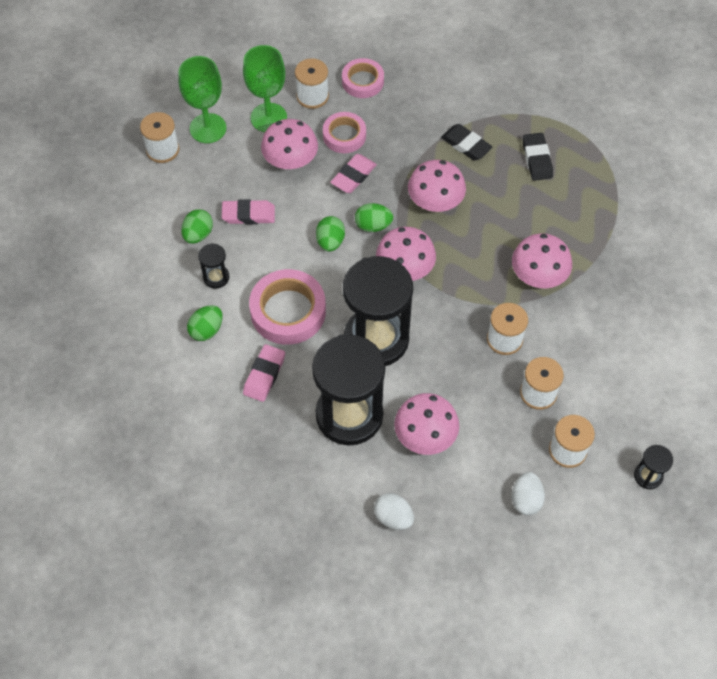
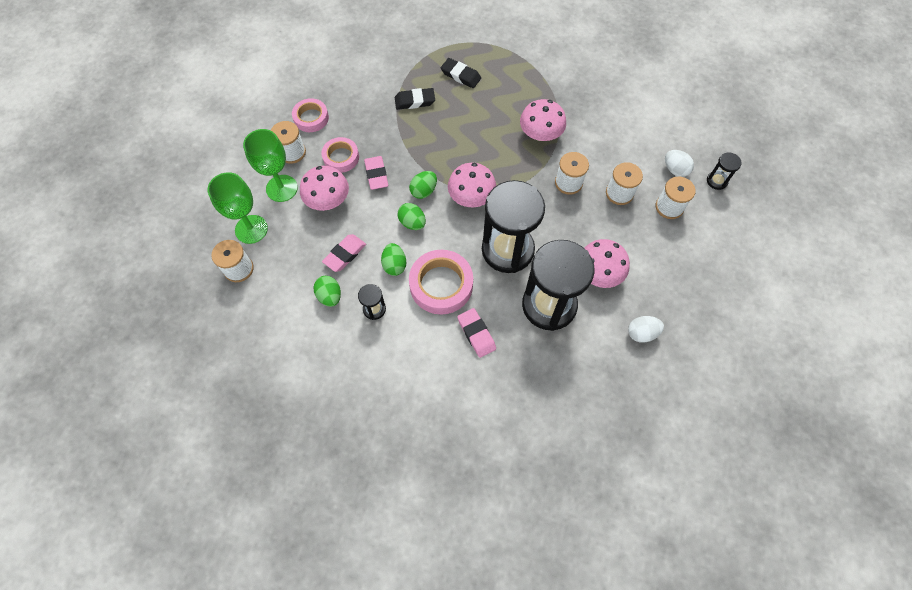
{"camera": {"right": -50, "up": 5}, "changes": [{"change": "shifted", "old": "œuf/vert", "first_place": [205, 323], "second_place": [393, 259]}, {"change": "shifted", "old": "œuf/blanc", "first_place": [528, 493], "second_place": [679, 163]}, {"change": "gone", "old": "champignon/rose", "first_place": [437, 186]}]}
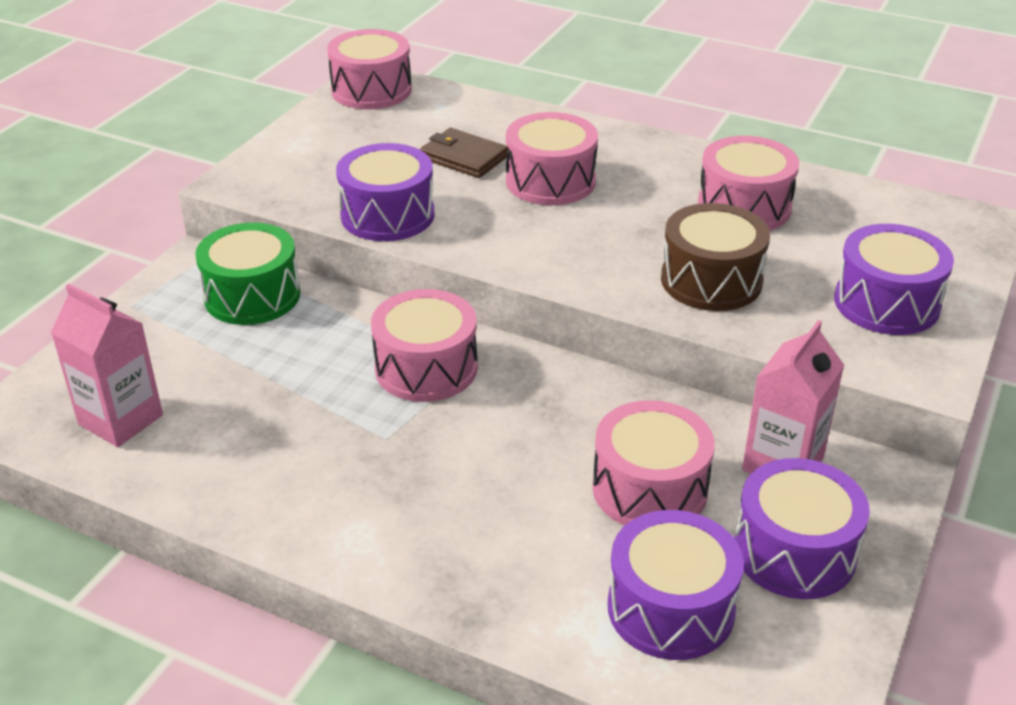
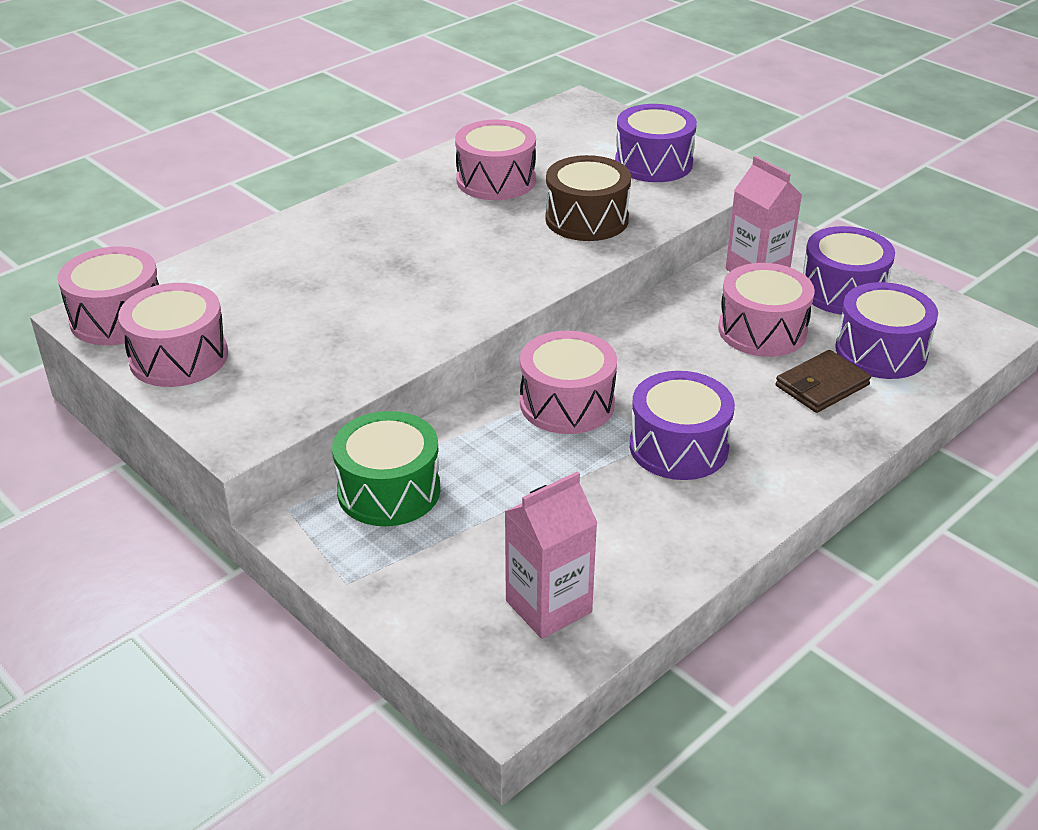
{"camera": {"right": -70, "up": 0}, "changes": [{"change": "shifted", "old": "tambour/rose", "first_place": [552, 158], "second_place": [173, 335]}, {"change": "shifted", "old": "tambour/violet", "first_place": [385, 192], "second_place": [682, 425]}, {"change": "shifted", "old": "portefeuille/marron", "first_place": [464, 153], "second_place": [823, 381]}]}
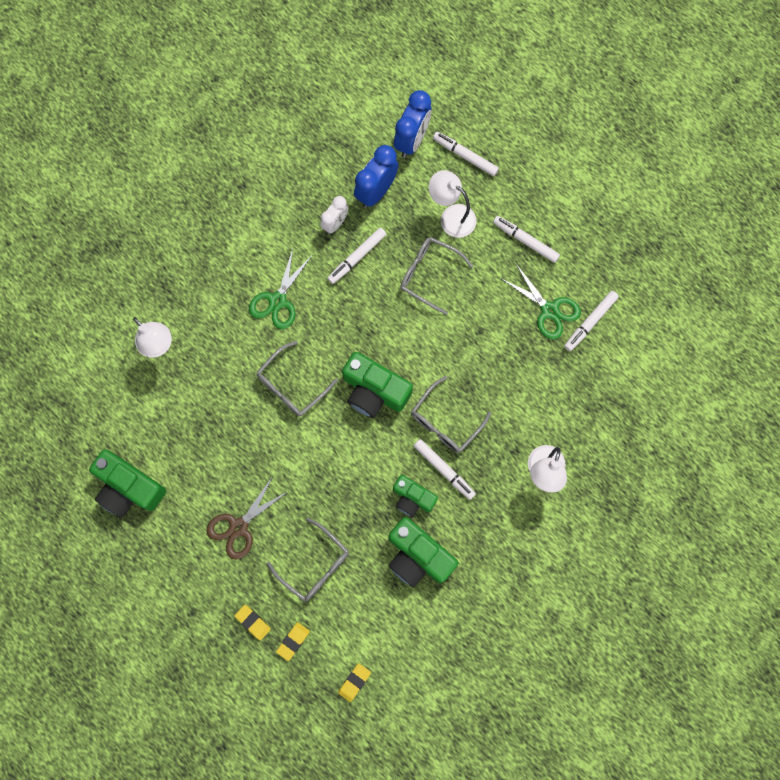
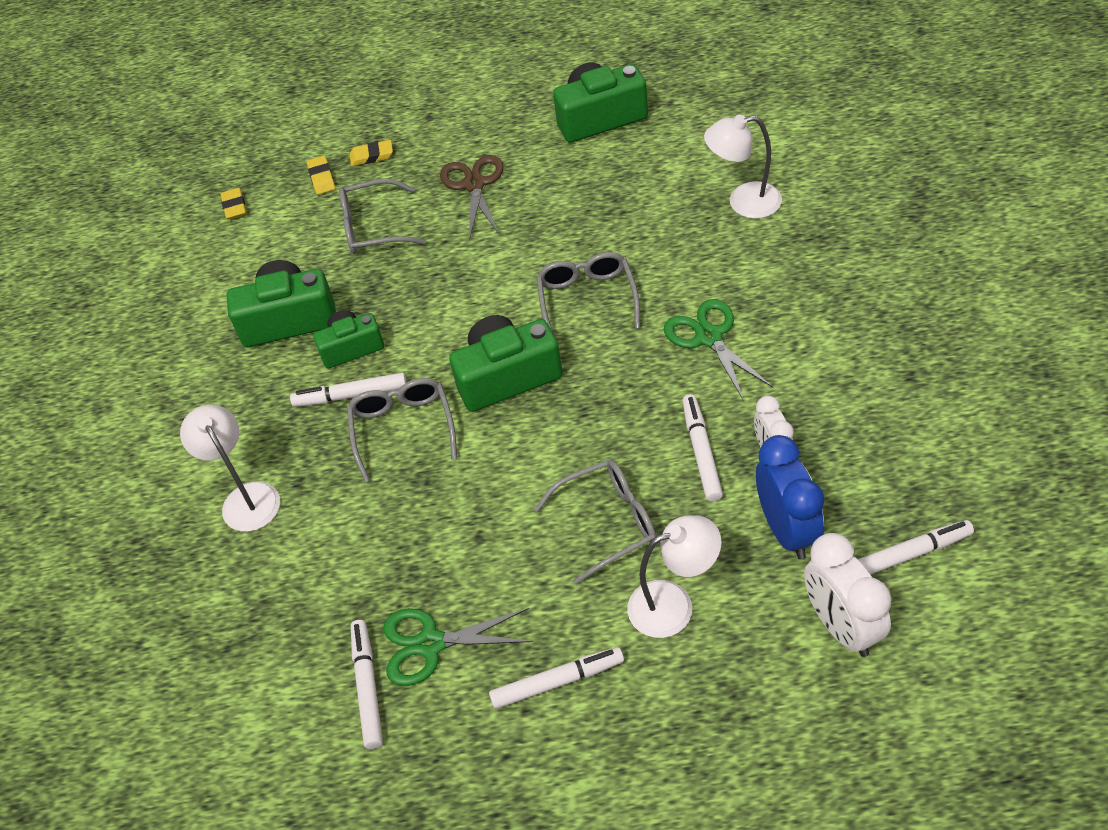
{"camera": {"right": 135, "up": -25}, "changes": [{"change": "repainted", "old": "réveil/bleu", "new": "réveil/blanc", "first_place": [413, 124], "second_place": [848, 595]}, {"change": "shifted", "old": "feutre/blanc", "first_place": [466, 154], "second_place": [915, 547]}]}
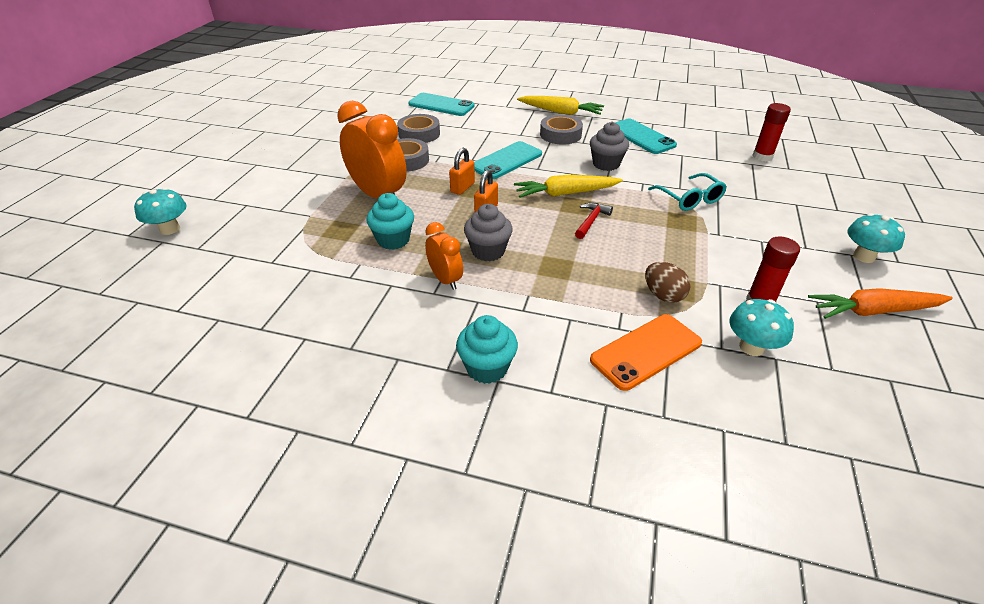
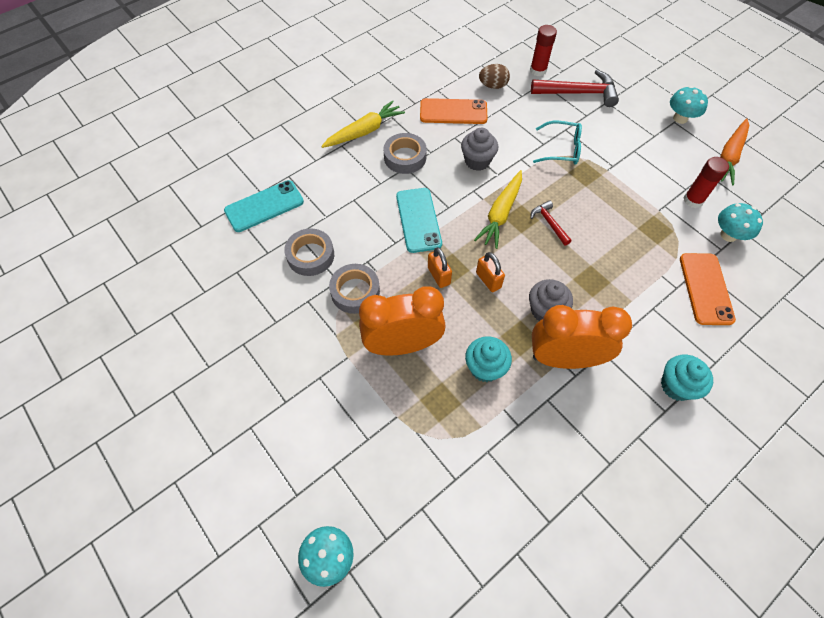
{"camera": {"right": -55, "up": 20}, "changes": [{"change": "repainted", "old": "téléphone/turquoise", "new": "téléphone/orange", "first_place": [646, 136], "second_place": [454, 111]}, {"change": "shifted", "old": "œuf/marron", "first_place": [667, 282], "second_place": [494, 76]}, {"change": "new", "new": "marteau/rouge", "second_place": [575, 88]}, {"change": "scaled", "old": "réveil/orange", "first_place": [444, 256], "second_place": [582, 337], "factor": 1.83}]}
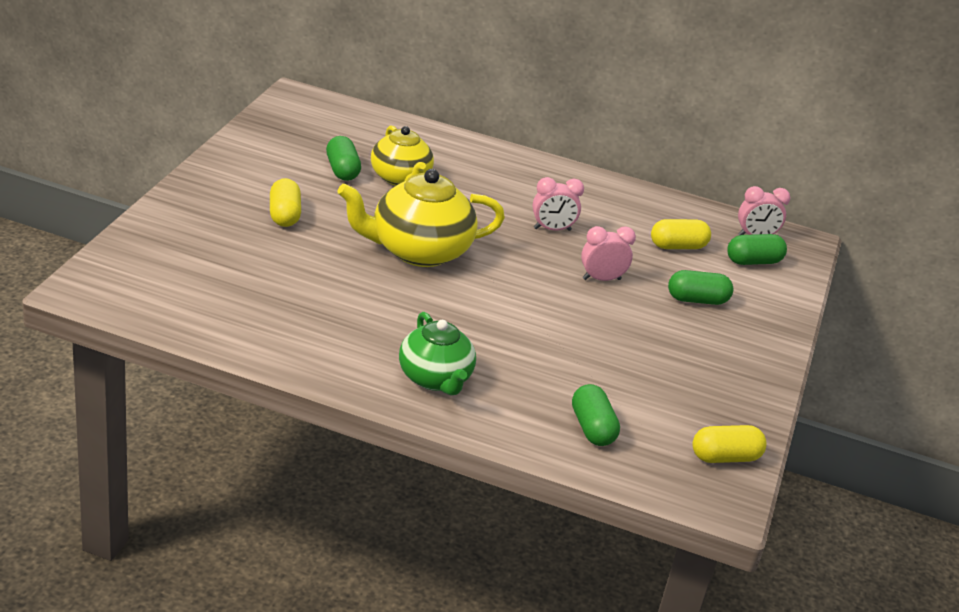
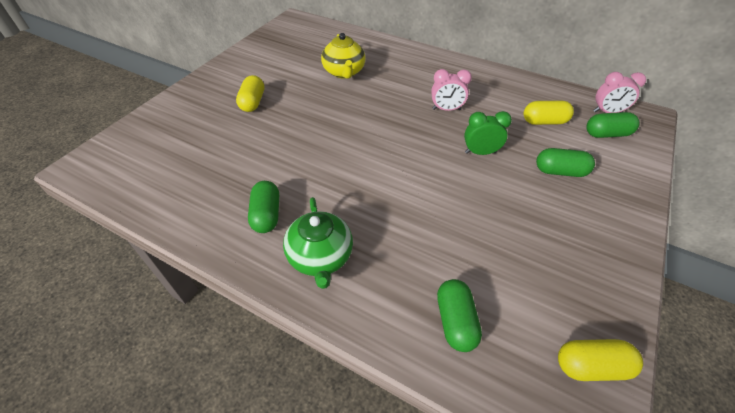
{"camera": {"right": 15, "up": 15}, "changes": [{"change": "shifted", "old": "gélule/vert", "first_place": [343, 158], "second_place": [263, 207]}, {"change": "repainted", "old": "réveil/rose", "new": "réveil/vert", "first_place": [608, 253], "second_place": [488, 133]}, {"change": "gone", "old": "théière/jaune", "first_place": [421, 218]}]}
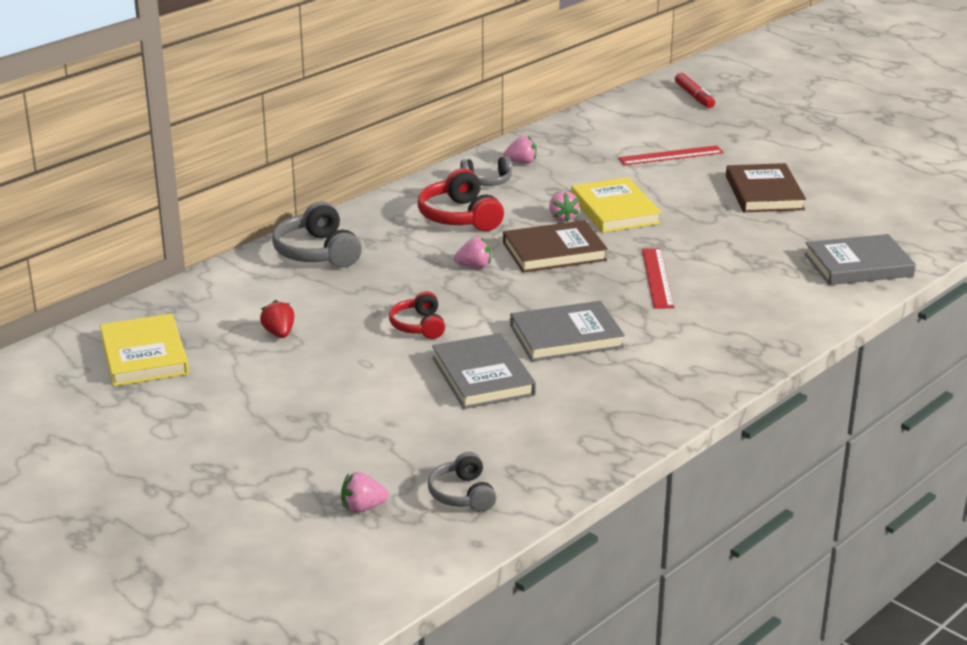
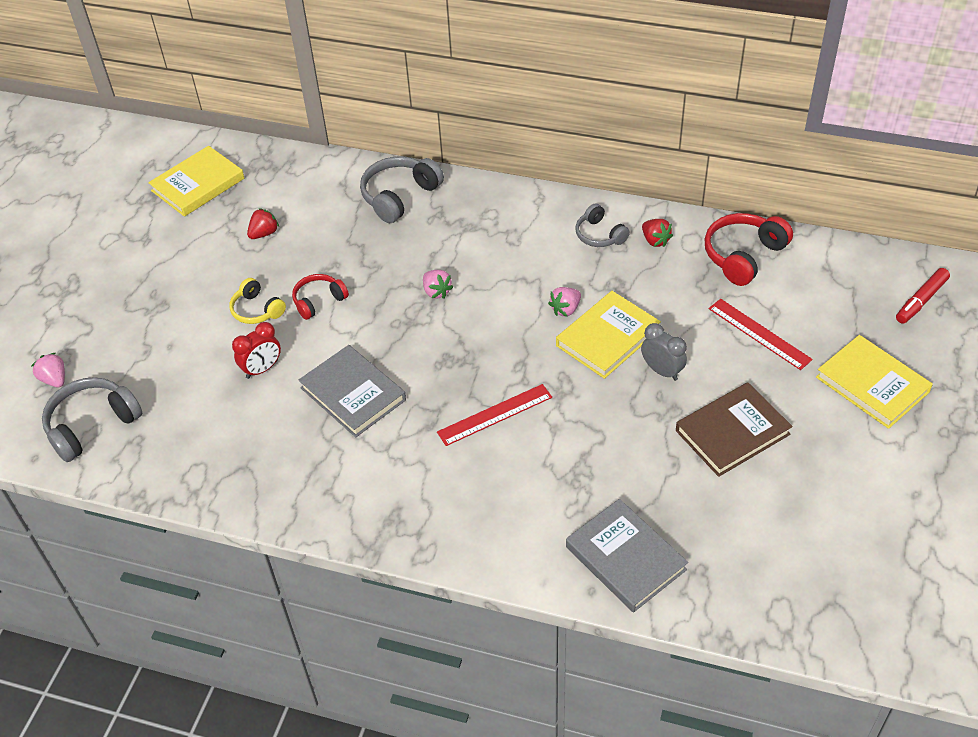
{"camera": {"right": 65, "up": 20}, "changes": [{"change": "scaled", "old": "casque audio/gris", "first_place": [462, 482], "second_place": [92, 419], "factor": 1.61}, {"change": "new", "new": "casque audio/jaune", "second_place": [257, 301]}, {"change": "swapped", "old": "livre/gris", "new": "réveil/rouge", "first_place": [484, 371], "second_place": [256, 350]}, {"change": "new", "new": "réveil/gris", "second_place": [664, 352]}, {"change": "repainted", "old": "fraise/rose", "new": "fraise/rouge", "first_place": [519, 150], "second_place": [657, 233]}, {"change": "shifted", "old": "casque audio/rouge", "first_place": [460, 199], "second_place": [748, 249]}, {"change": "new", "new": "livre/jaune", "second_place": [874, 382]}, {"change": "gone", "old": "livre/marron", "first_place": [555, 246]}]}
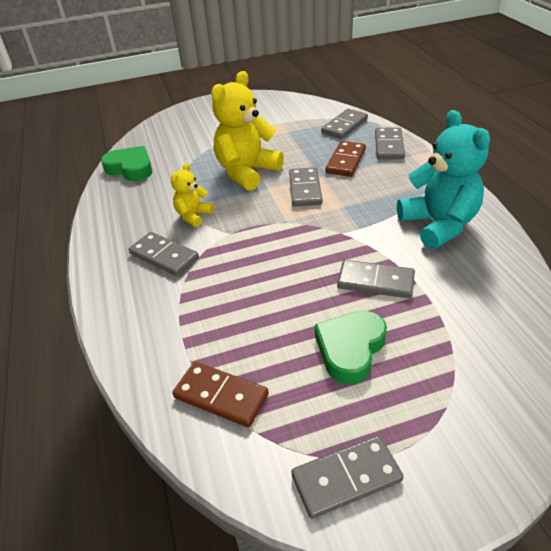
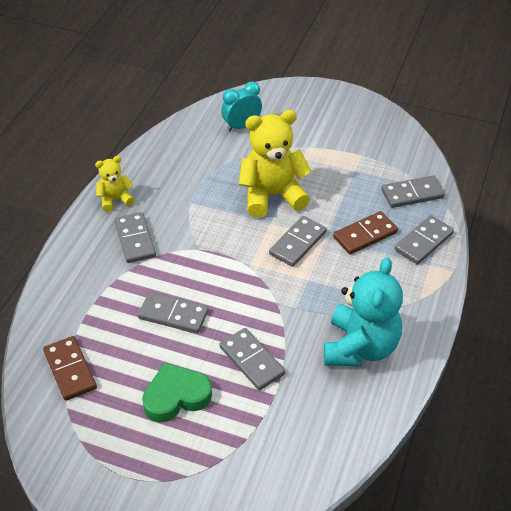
{"camera": {"right": 35, "up": 5}, "changes": [{"change": "shifted", "old": "ours en peluche/jaune", "first_place": [192, 195], "second_place": [114, 184]}, {"change": "shifted", "old": "domino/gris", "first_place": [347, 477], "second_place": [173, 312]}, {"change": "new", "new": "réveil/turquoise", "second_place": [241, 107]}, {"change": "gone", "old": "cœur/vert", "first_place": [126, 163]}]}
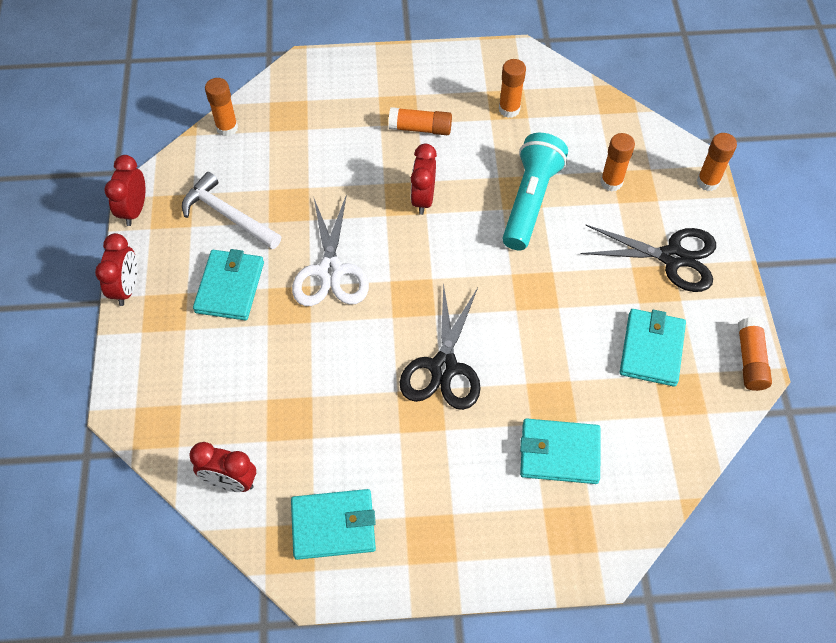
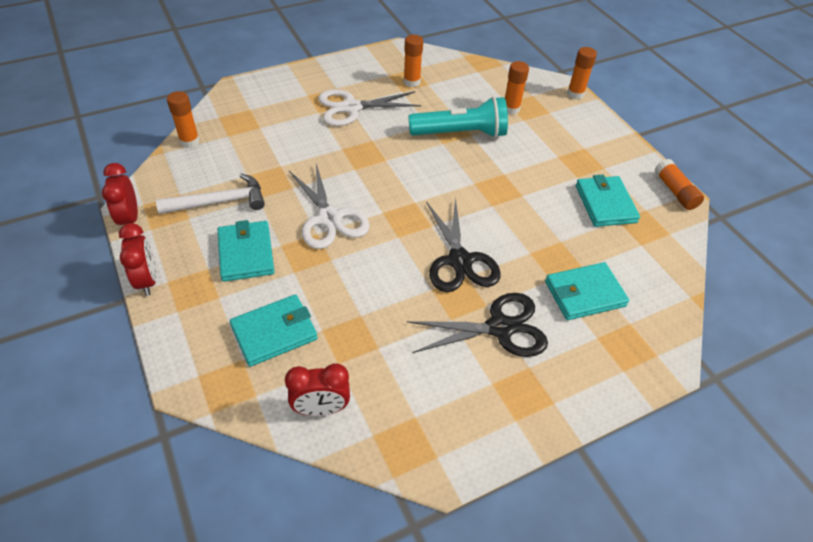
{"camera": {"right": -25, "up": -10}, "changes": [{"change": "rotated", "old": "marteau/blanc", "first_place": [231, 210], "second_place": [210, 194], "degrees": 150}, {"change": "shifted", "old": "portefeuille/turquoise", "first_place": [333, 524], "second_place": [274, 330]}, {"change": "swapped", "old": "bâton de colle/orange", "new": "ciseaux/blanc", "first_place": [420, 121], "second_place": [370, 107]}, {"change": "shifted", "old": "ciseaux/noir", "first_place": [648, 258], "second_place": [477, 325]}, {"change": "rotated", "old": "lampe de poche/turquoise", "first_place": [535, 191], "second_place": [458, 117], "degrees": 90}, {"change": "gone", "old": "réveil/rouge", "first_place": [424, 179]}]}
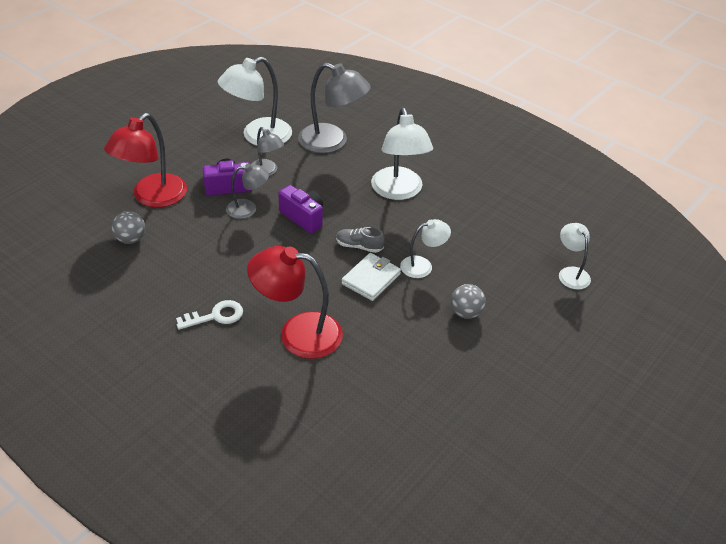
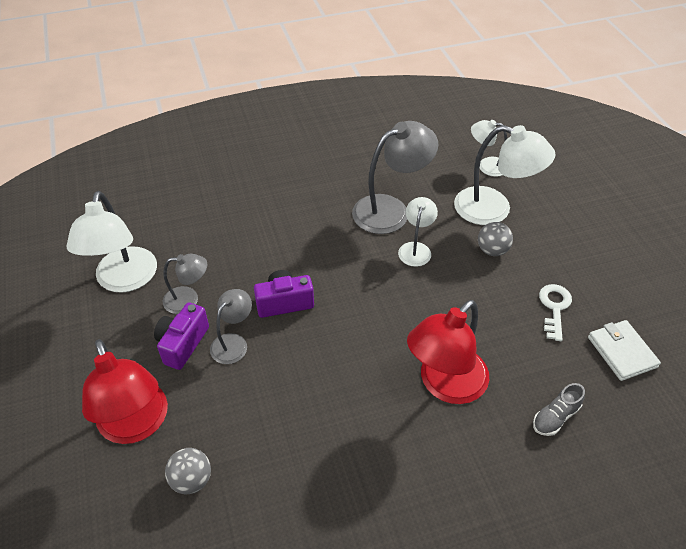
{"camera": {"right": -55, "up": 5}, "changes": [{"change": "shifted", "old": "lampe/gris", "first_place": [334, 108], "second_place": [395, 177]}, {"change": "shifted", "old": "lampe/blanc", "first_place": [402, 154], "second_place": [504, 175]}, {"change": "shifted", "old": "chaussure/gris", "first_place": [360, 240], "second_place": [559, 409]}, {"change": "shifted", "old": "clé/blanc", "first_place": [209, 315], "second_place": [555, 312]}, {"change": "shifted", "old": "portefeuille/blanc", "first_place": [371, 277], "second_place": [624, 350]}]}
